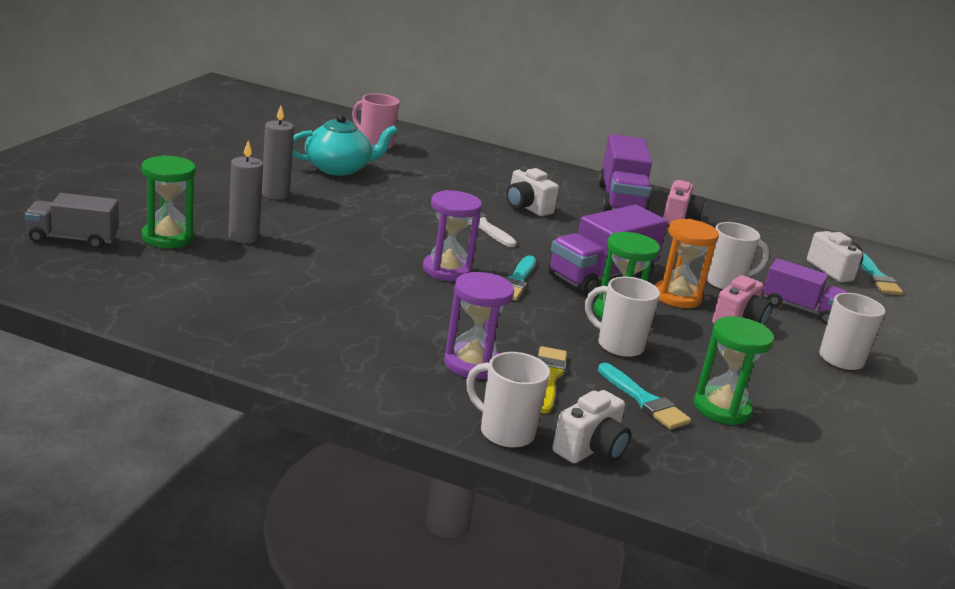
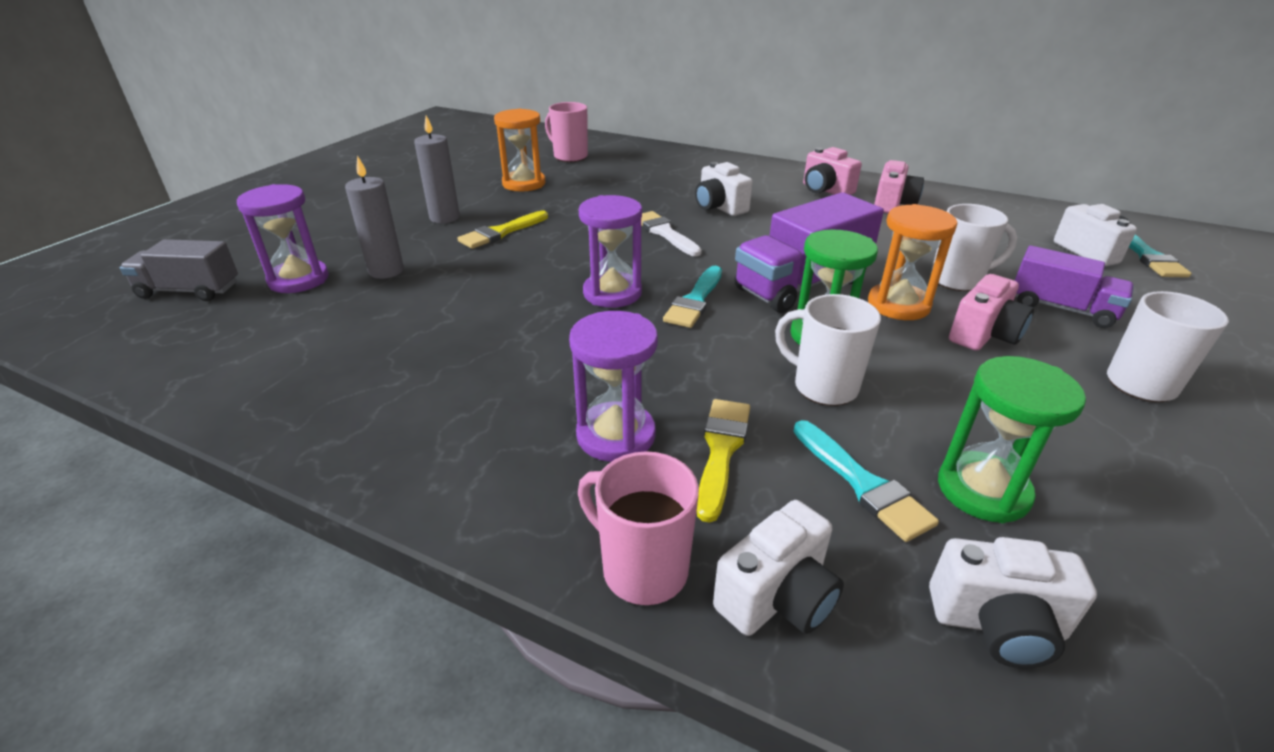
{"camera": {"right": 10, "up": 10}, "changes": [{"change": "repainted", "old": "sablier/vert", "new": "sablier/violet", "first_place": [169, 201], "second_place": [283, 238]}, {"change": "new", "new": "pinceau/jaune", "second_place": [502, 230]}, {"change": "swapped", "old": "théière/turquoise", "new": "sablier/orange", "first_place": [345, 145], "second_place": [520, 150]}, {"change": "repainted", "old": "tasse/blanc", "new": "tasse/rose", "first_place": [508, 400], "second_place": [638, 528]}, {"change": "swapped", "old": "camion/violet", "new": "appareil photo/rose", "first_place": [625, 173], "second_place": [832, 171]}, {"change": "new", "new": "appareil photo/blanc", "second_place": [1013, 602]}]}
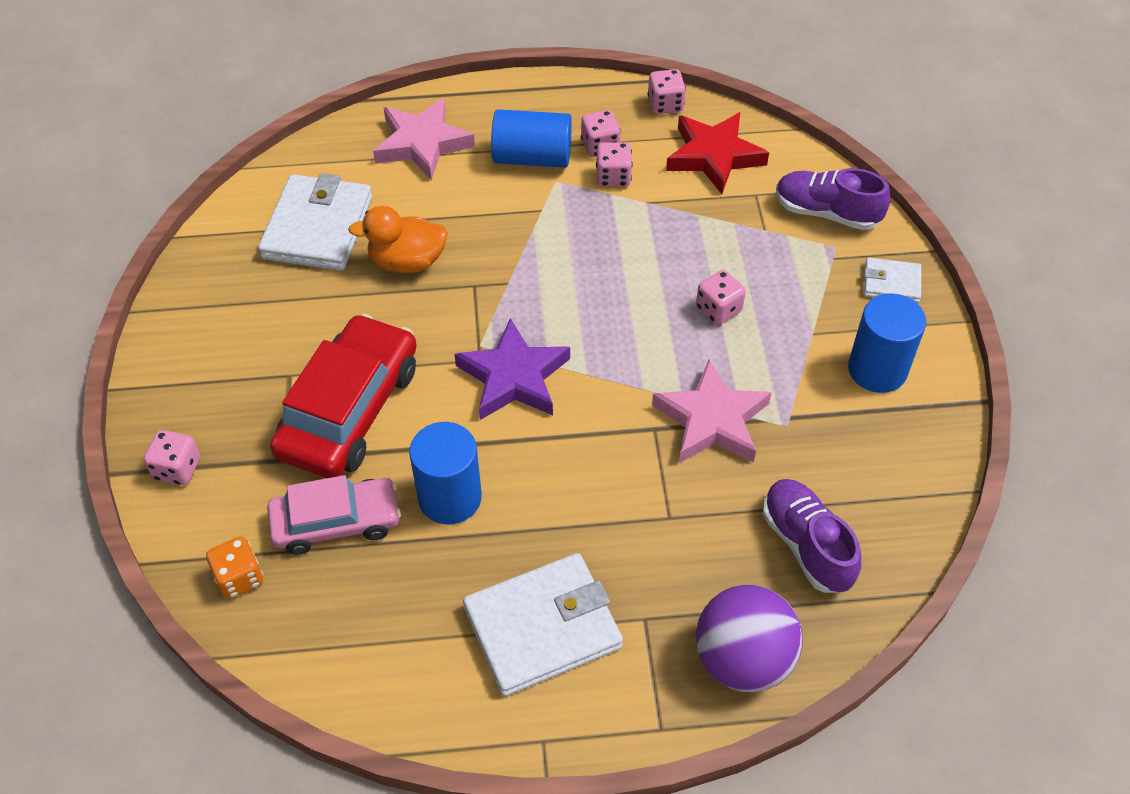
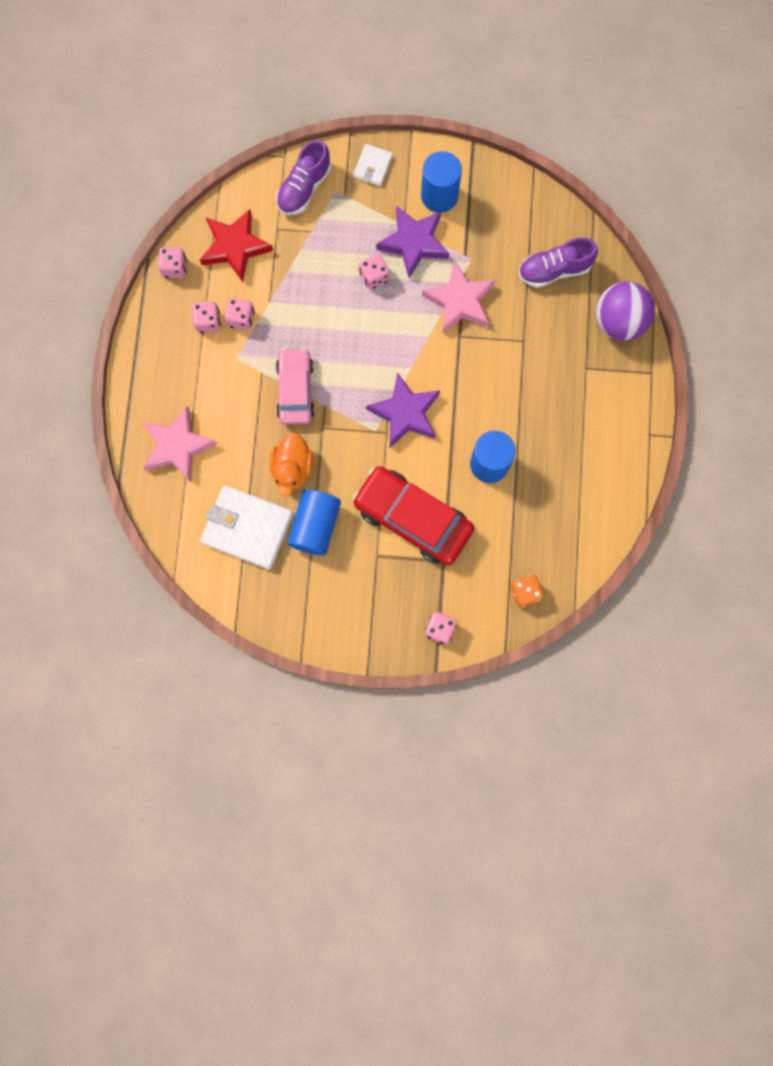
{"camera": {"right": -80, "up": 25}, "changes": [{"change": "shifted", "old": "voiture/rose", "first_place": [334, 515], "second_place": [295, 386]}, {"change": "shifted", "old": "cylindre/bleu", "first_place": [531, 138], "second_place": [314, 522]}, {"change": "new", "new": "étoile/violet", "second_place": [412, 242]}, {"change": "gone", "old": "portefeuille/blanc", "first_place": [543, 624]}]}
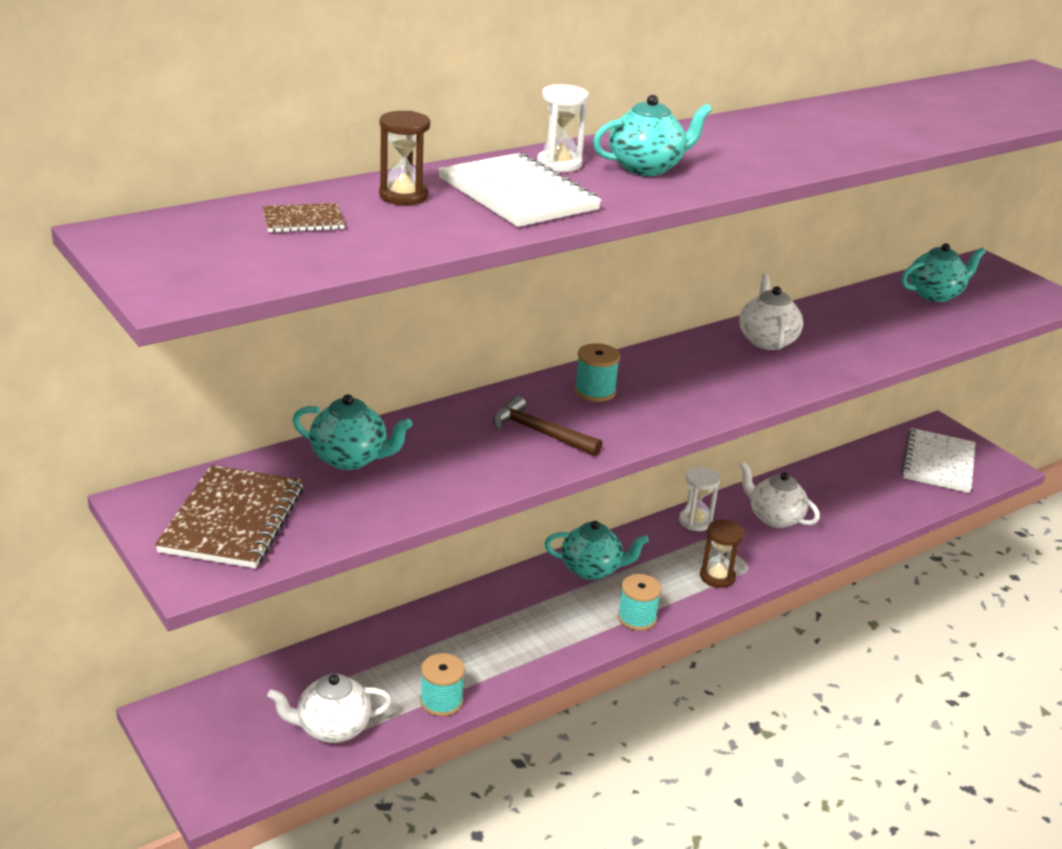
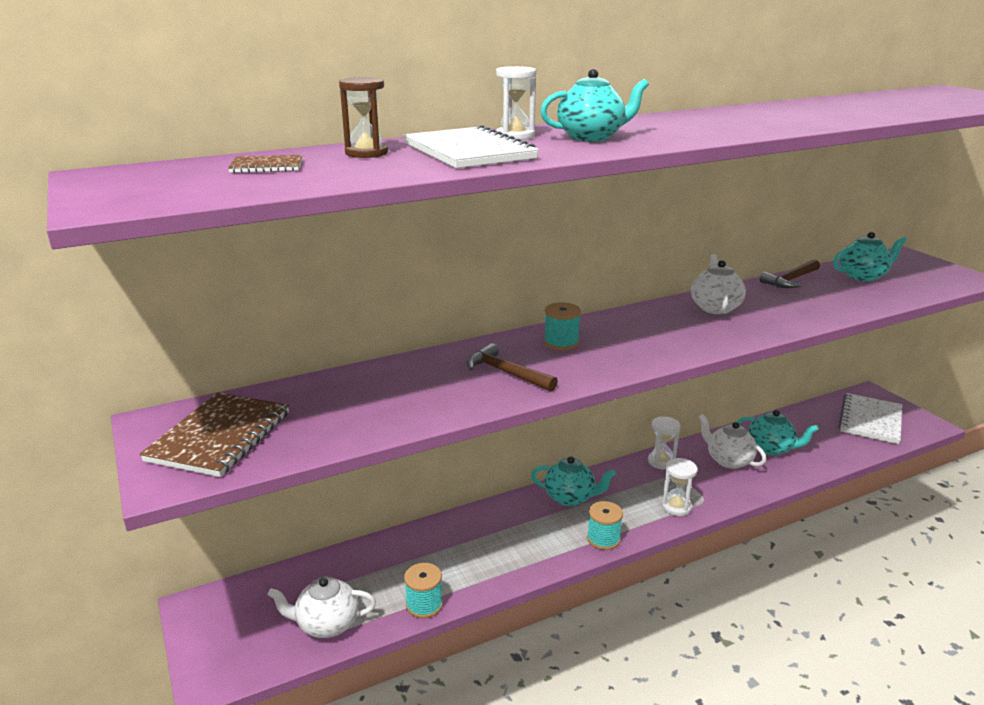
{"camera": {"right": 10, "up": -5}, "changes": [{"change": "repainted", "old": "sablier/marron", "new": "sablier/blanc", "first_place": [722, 554], "second_place": [679, 487]}, {"change": "shifted", "old": "théière/turquoise", "first_place": [353, 432], "second_place": [778, 433]}, {"change": "new", "new": "marteau/marron", "second_place": [790, 273]}]}
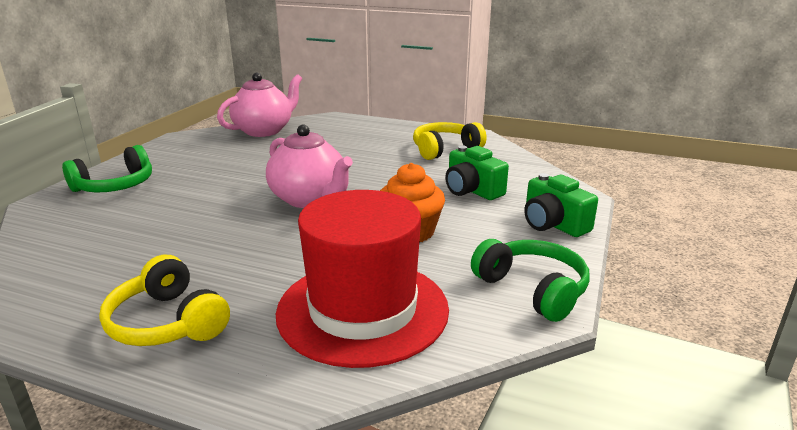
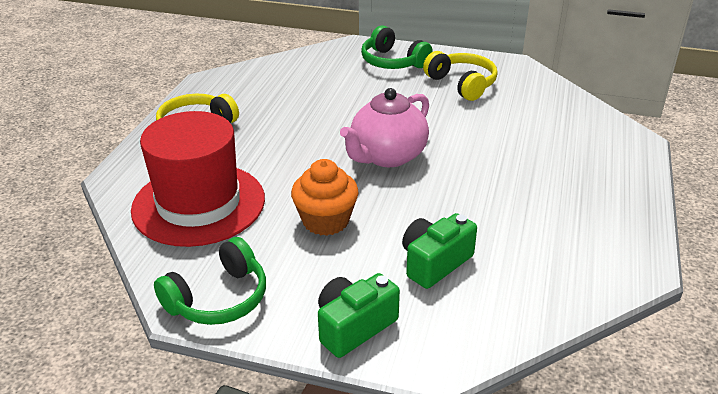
{"camera": {"right": 85, "up": 10}, "changes": [{"change": "shifted", "old": "casque audio/jaune", "first_place": [450, 141], "second_place": [460, 76]}, {"change": "gone", "old": "théière/rose", "first_place": [259, 105]}]}
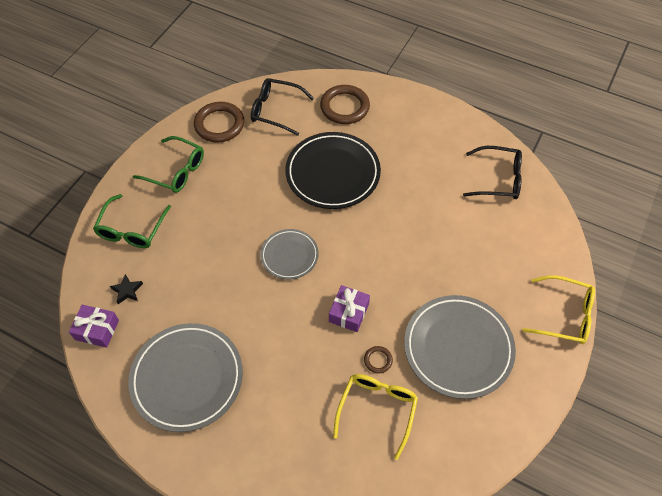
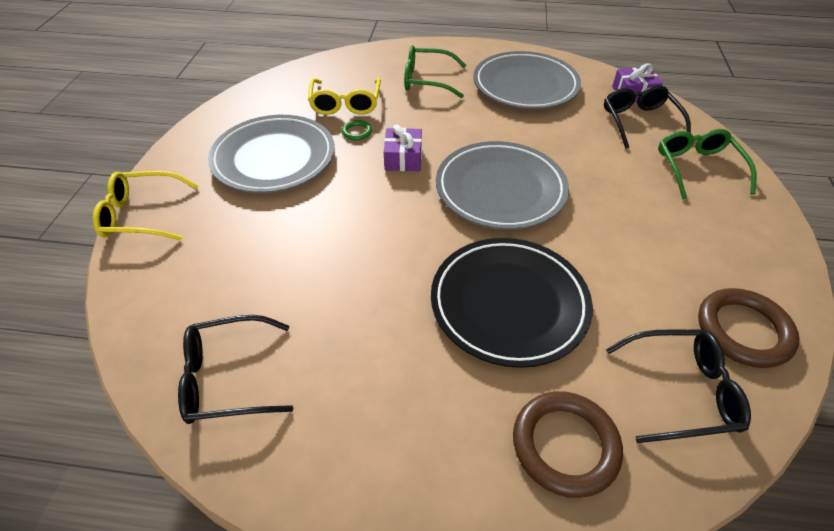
{"camera": {"right": 160, "up": -10}, "changes": [{"change": "repainted", "old": "anneau/marron", "new": "anneau/vert", "first_place": [378, 359], "second_place": [357, 130]}, {"change": "shifted", "old": "lunettes/vert", "first_place": [168, 164], "second_place": [435, 71]}, {"change": "scaled", "old": "assiette/gris", "first_place": [289, 254], "second_place": [502, 185], "factor": 1.76}, {"change": "swapped", "old": "étoile/noir", "new": "lunettes/noir", "first_place": [126, 289], "second_place": [647, 117]}]}
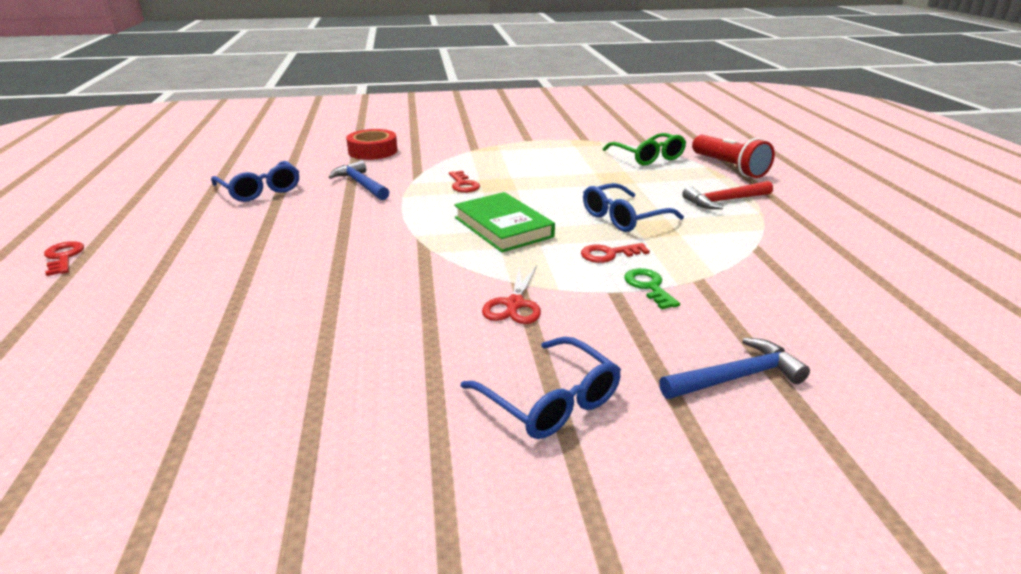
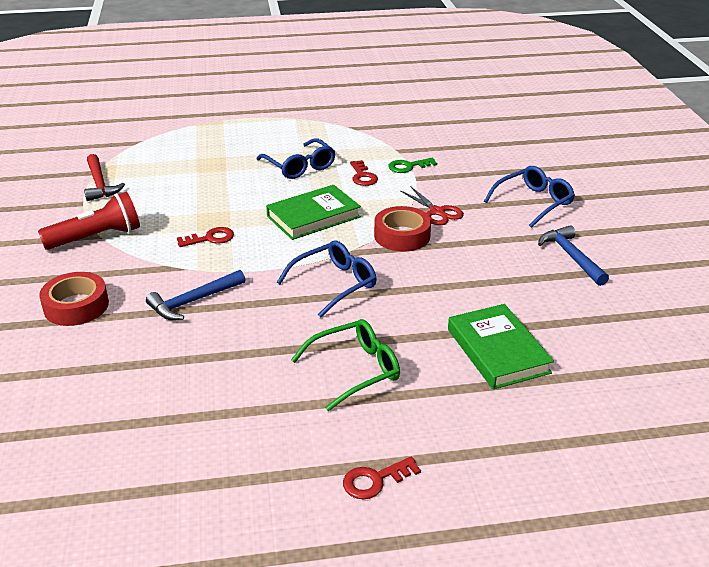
{"camera": {"right": -90, "up": 5}, "changes": [{"change": "shifted", "old": "lampe de poche/rouge", "first_place": [733, 156], "second_place": [89, 221]}, {"change": "shifted", "old": "marteau/rouge", "first_place": [727, 195], "second_place": [104, 177]}, {"change": "shifted", "old": "lunettes/bleu", "first_place": [255, 181], "second_place": [327, 279]}, {"change": "shifted", "old": "lunettes/vert", "first_place": [644, 149], "second_place": [345, 365]}, {"change": "new", "new": "ruban adhésif/rouge", "second_place": [402, 229]}, {"change": "rotated", "old": "ciseaux/rouge", "first_place": [511, 294], "second_place": [432, 206], "degrees": 45}, {"change": "new", "new": "livre/vert", "second_place": [501, 346]}, {"change": "shifted", "old": "marteau/bleu", "first_place": [734, 368], "second_place": [573, 255]}]}
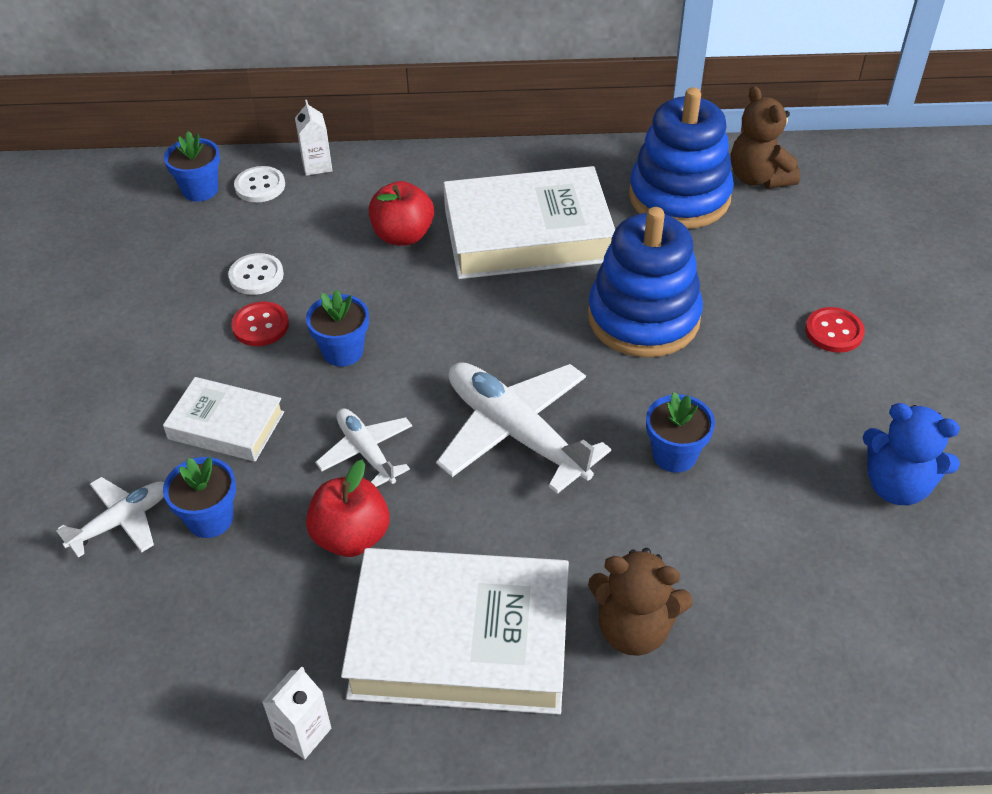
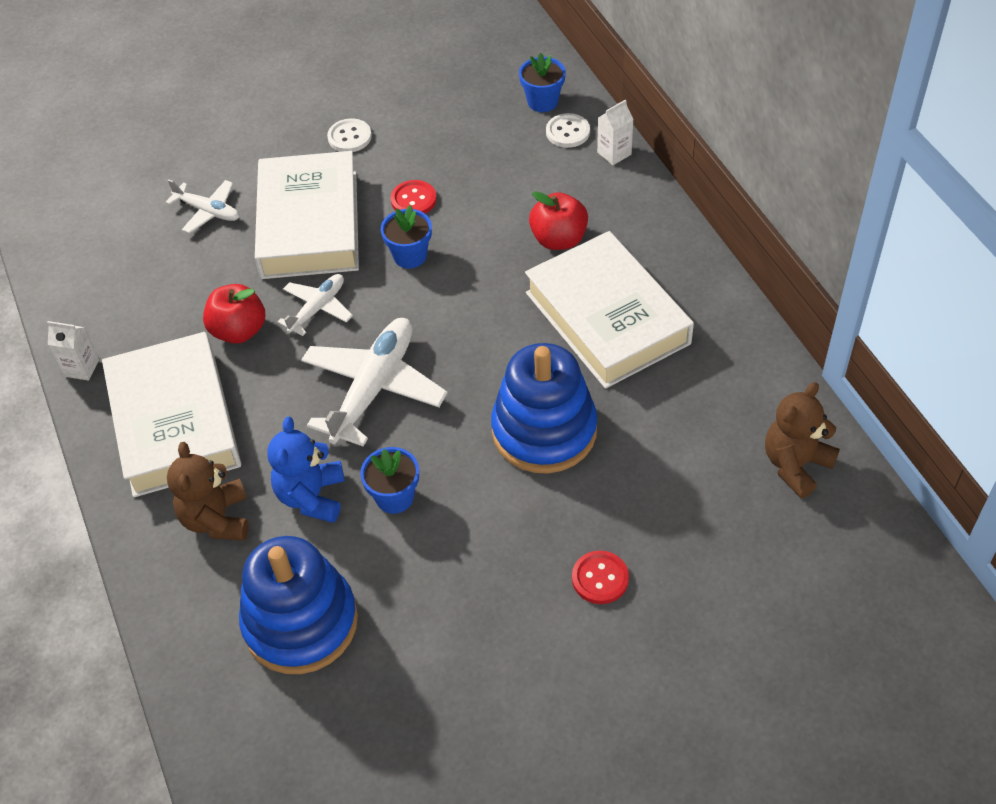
{"camera": {"right": 70, "up": 5}, "changes": [{"change": "shifted", "old": "jouet à empiler/bleu", "first_place": [681, 158], "second_place": [298, 605]}, {"change": "scaled", "old": "livre/blanc", "first_place": [223, 419], "second_place": [307, 215], "factor": 1.86}, {"change": "shifted", "old": "ours en peluche/bleu", "first_place": [911, 454], "second_place": [306, 470]}, {"change": "shifted", "old": "bouton/blanc", "first_place": [256, 274], "second_place": [349, 135]}, {"change": "gone", "old": "pot de fleurs/bleu", "first_place": [199, 497]}]}
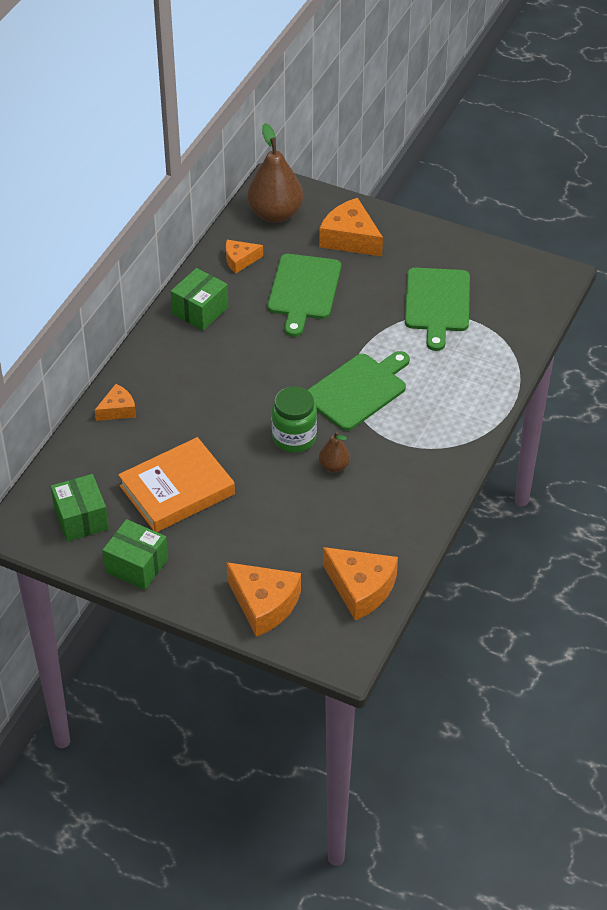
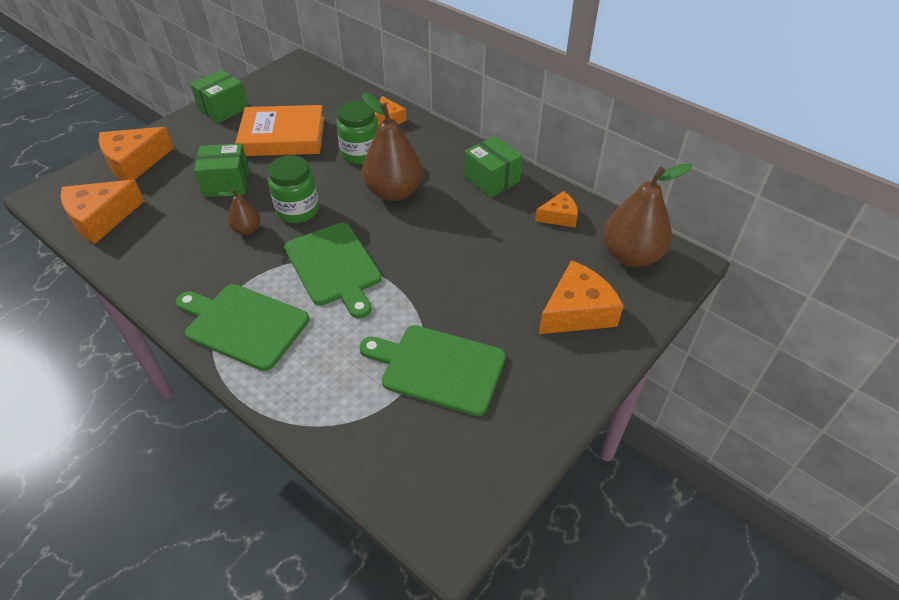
{"camera": {"right": 105, "up": 0}, "changes": [{"change": "shifted", "old": "planche à découper/vert", "first_place": [304, 295], "second_place": [242, 327]}, {"change": "shifted", "old": "boîte/vert", "first_place": [80, 508], "second_place": [221, 170]}, {"change": "rotated", "old": "livre/orange", "first_place": [176, 484], "second_place": [279, 130], "degrees": -75}, {"change": "new", "new": "bocal/vert", "second_place": [357, 132]}, {"change": "new", "new": "poire/marron", "second_place": [392, 147]}, {"change": "rotated", "old": "fromage/orange", "first_place": [244, 257], "second_place": [556, 209], "degrees": 75}]}
